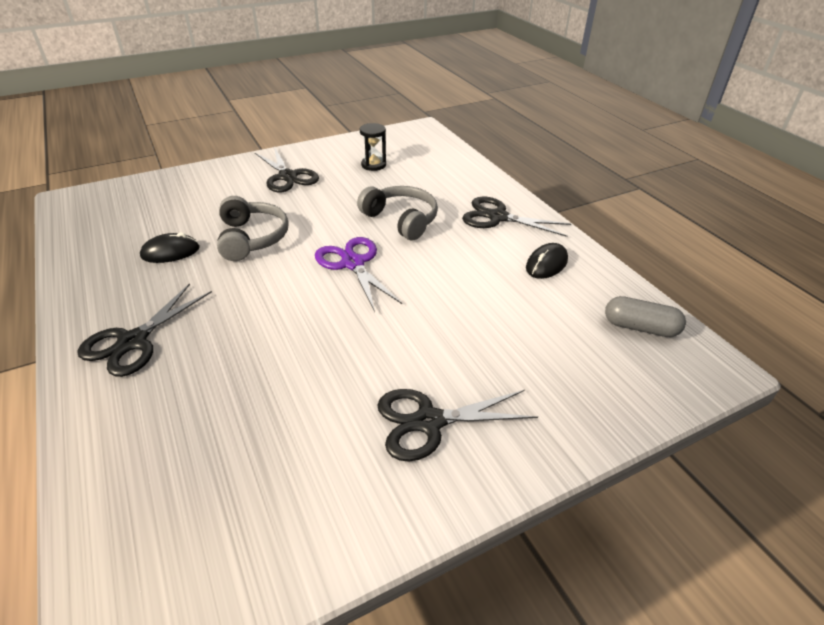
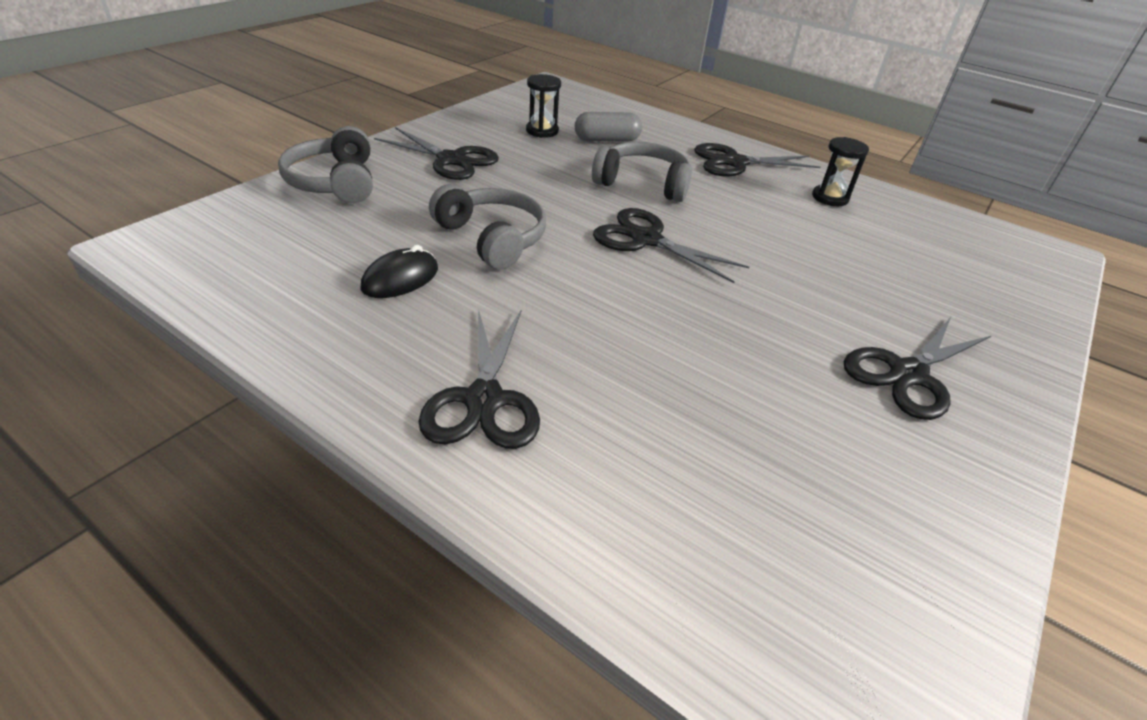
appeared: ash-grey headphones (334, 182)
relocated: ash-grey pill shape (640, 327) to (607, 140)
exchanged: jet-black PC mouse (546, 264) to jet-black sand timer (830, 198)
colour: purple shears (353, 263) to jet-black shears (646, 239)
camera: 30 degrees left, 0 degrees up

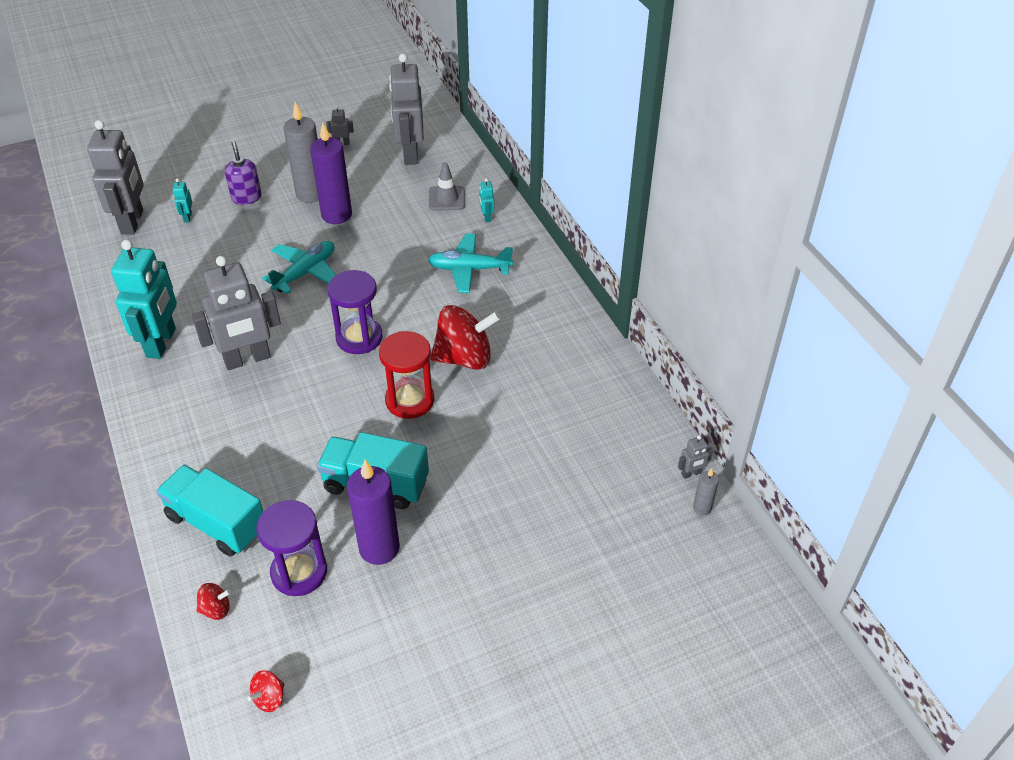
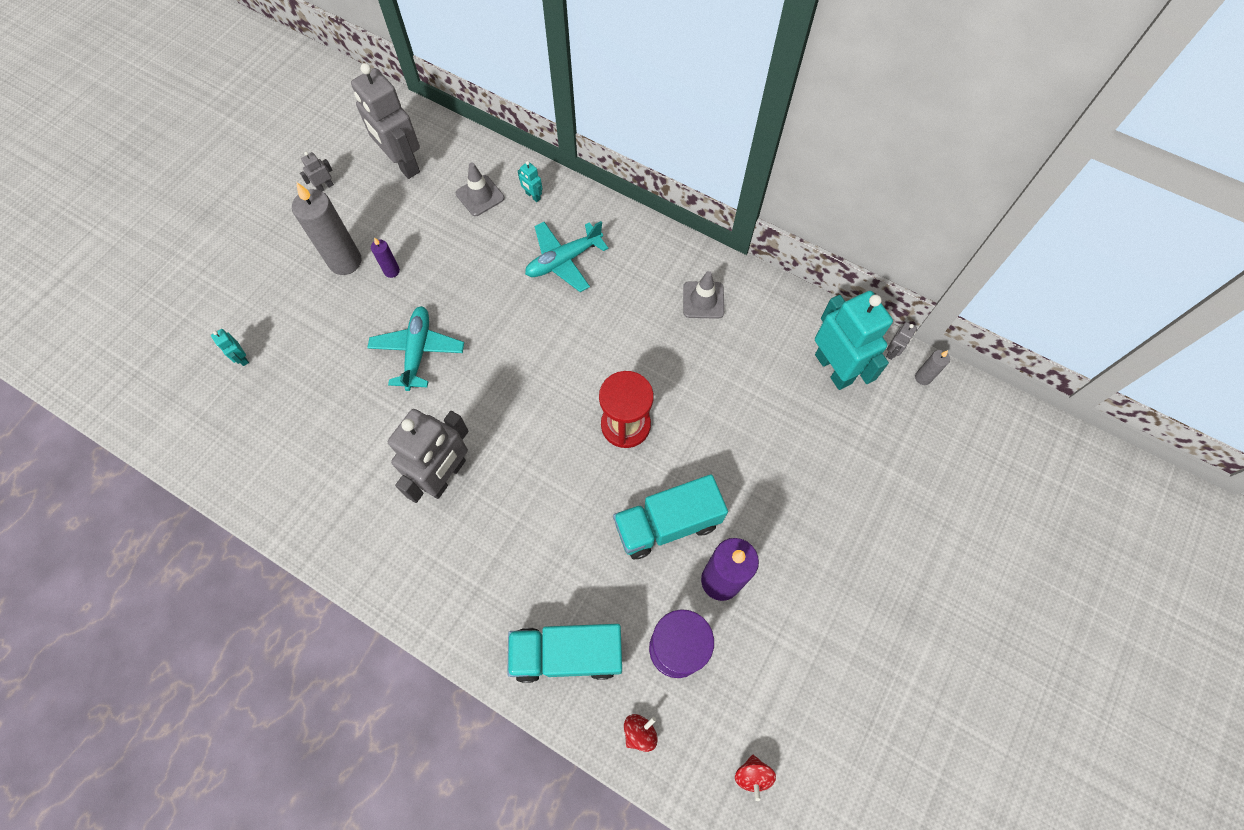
missing: ash-grey robot (133, 222); purple soap dispenser (246, 197); purple sand timer (359, 338); red toy top (464, 358)
appeared: ash-grey traffic cone (703, 300)
relocated: teal robot (161, 343) to (833, 368)
size: purple wax candle (336, 215) = (392, 271) x0.47
camera: 35 degrees left, 20 degrees up

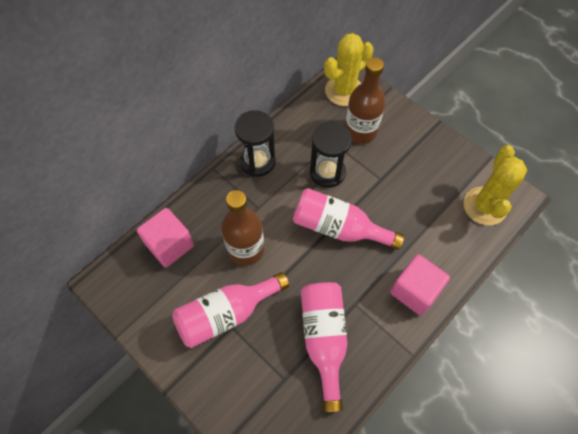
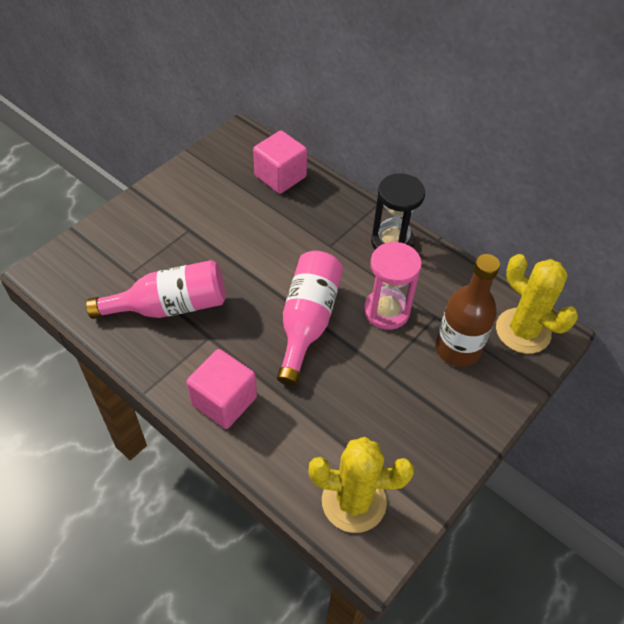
missing: rose-pink bottle (227, 314); brown bottle (246, 249)
colour: jet-black sand timer (327, 172) to rose-pink sand timer (386, 311)
camera: 85 degrees right, 10 degrees down

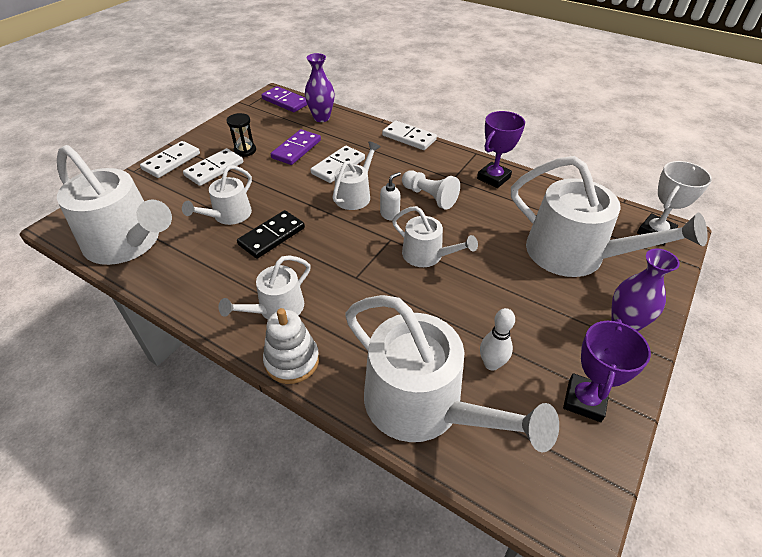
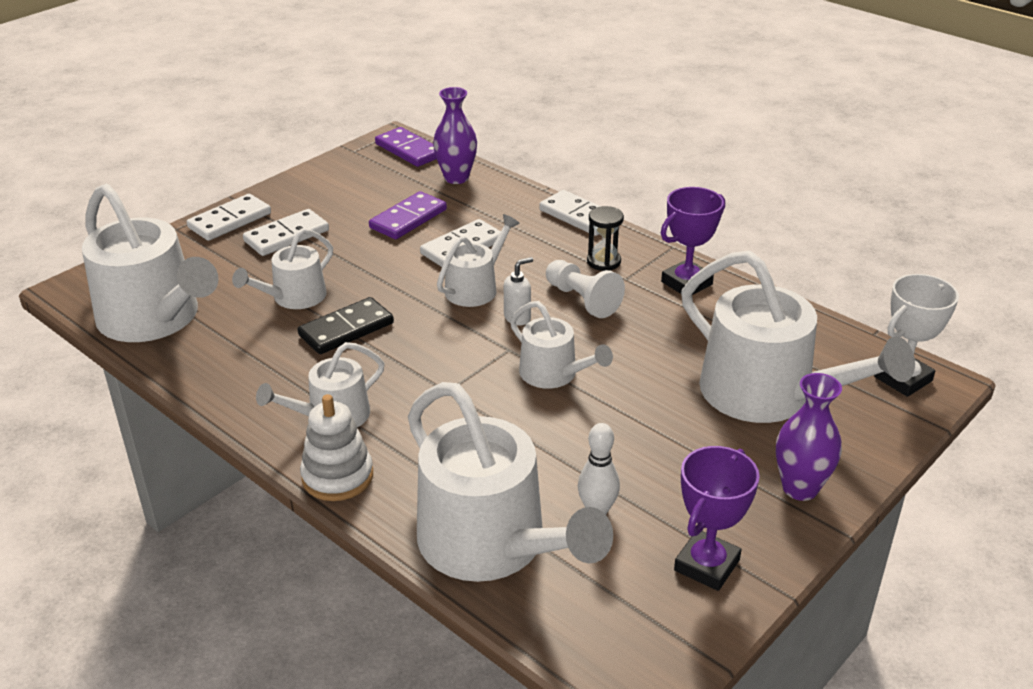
relocated: jet-black sand timer (245, 150) to (603, 262)
camera: 10 degrees right, 10 degrees down

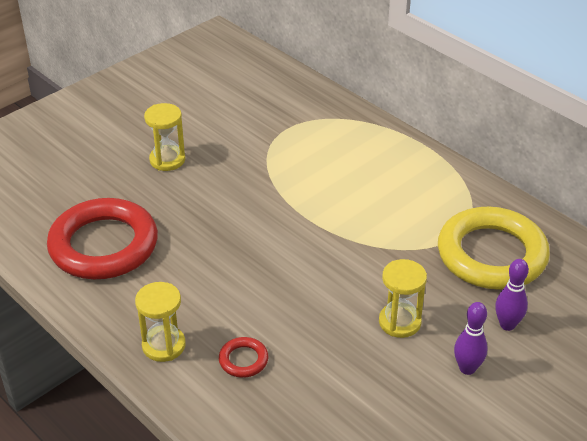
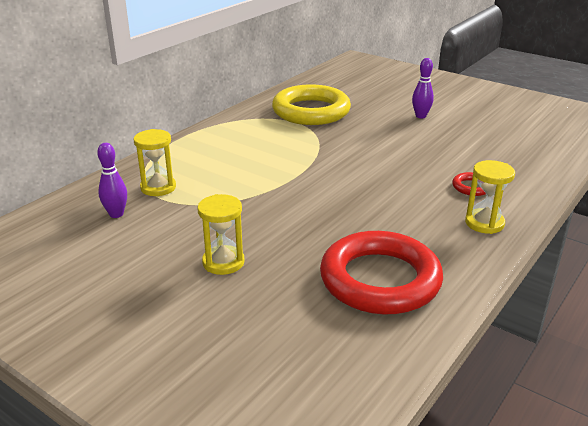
relocated: purple bowling pin (507, 325) to (116, 214); bright yellow sand timer (399, 322) to (158, 187)
camera: 100 degrees left, 10 degrees down

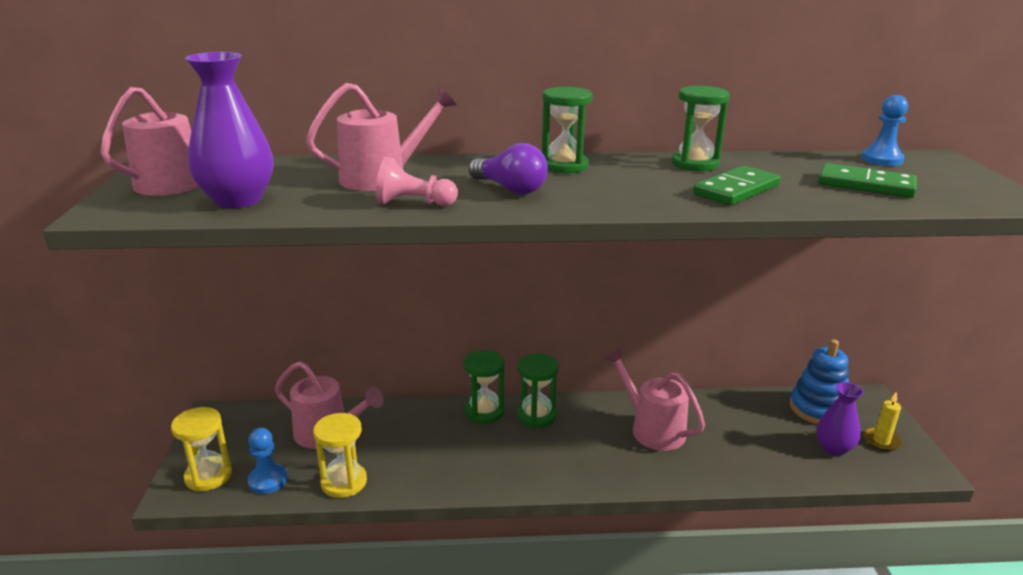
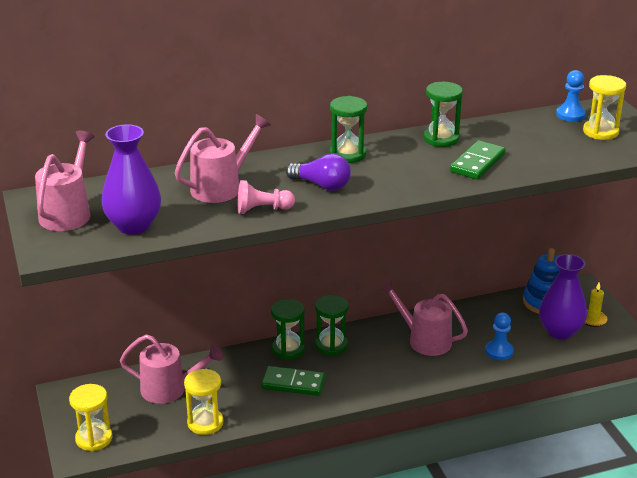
appeared: bright yellow sand timer (600, 132)
relocated: emerald domino (865, 185) to (293, 383); royal blue chess pawn (268, 480) to (499, 351)
size: purple tall vase (833, 448) = (560, 331) x1.51
camera: 15 degrees left, 5 degrees up

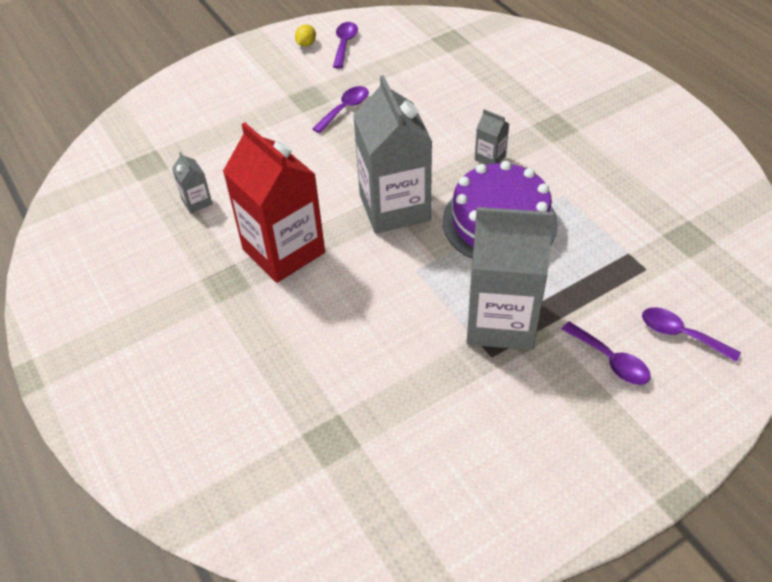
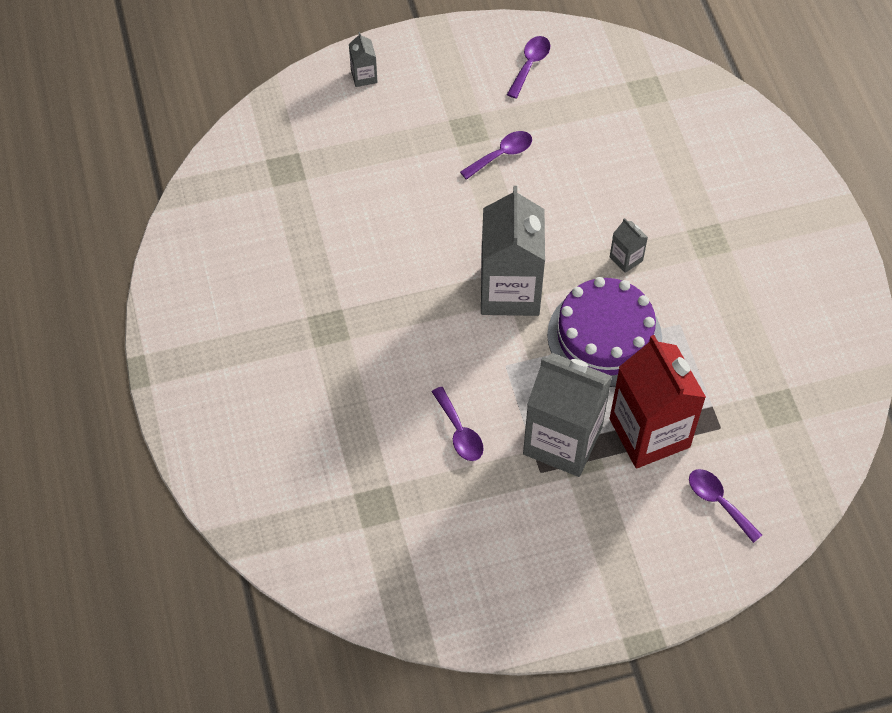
missing: bright yellow lemon (306, 44)
relocated: ash-grey carton (197, 202) to (364, 76); purple spoon (610, 360) to (459, 432); red carton (283, 251) to (649, 433)
camera: 15 degrees right, 10 degrees up

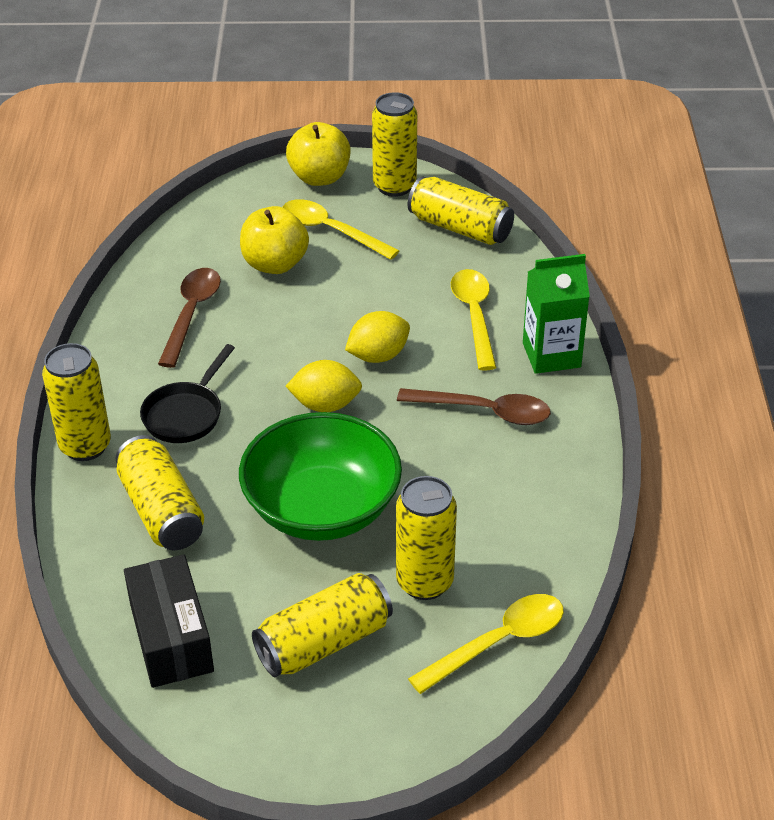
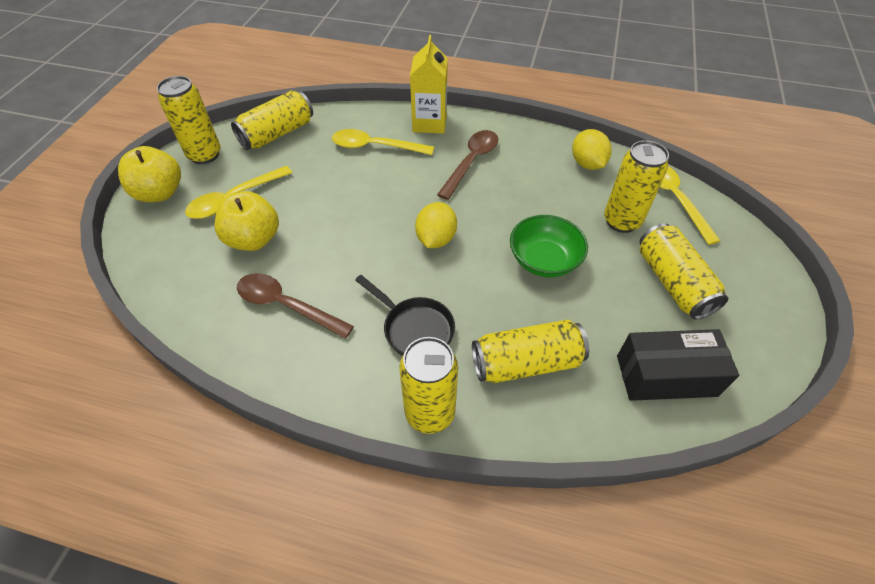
relocated: bright yellow lemon (378, 356) to (587, 164)
colour: emerald carton (551, 355) to bright yellow carton (429, 123)
size: emerald serving bowl (322, 508) = (544, 260) x0.63
camera: 75 degrees left, 10 degrees up

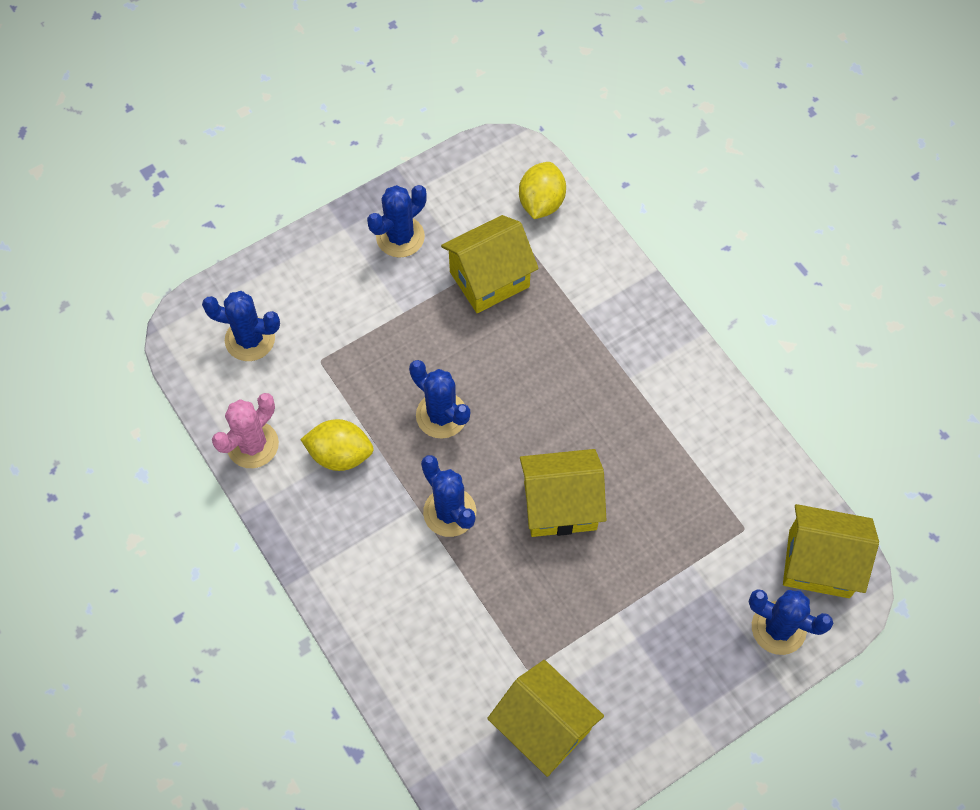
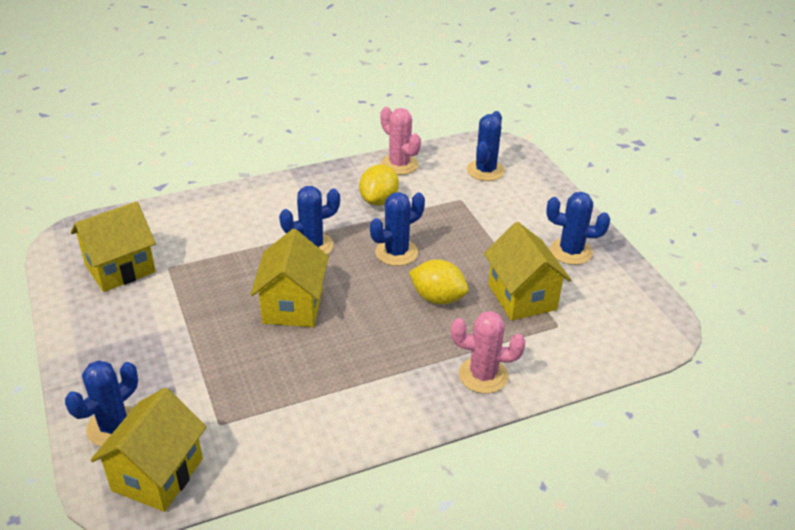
appeared: rose-pink prickly plant (483, 375)
relocated: bright yellow lemon (541, 203) to (438, 298)
spun: royal blue prickly plant (400, 237) = (571, 251) 45 degrees counterclockwise
camera: 100 degrees right, 25 degrees down

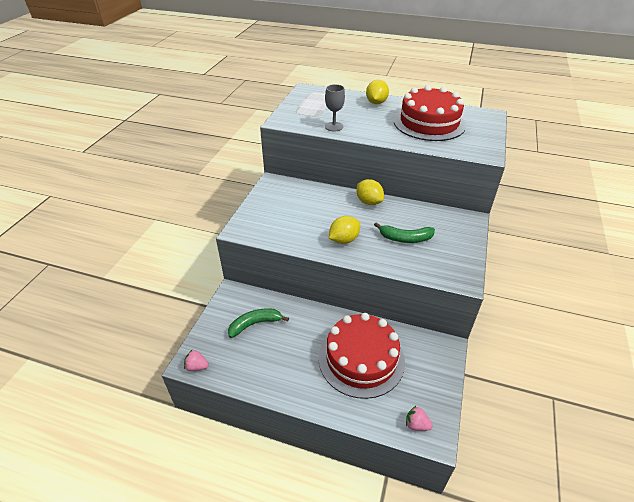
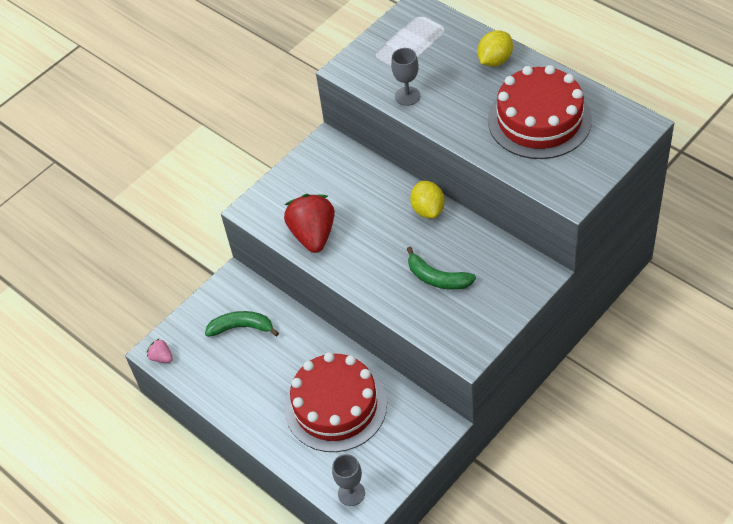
missing: bright yellow lemon (344, 240)
appeared: red berry (313, 235)
exchanged: rose-pink berry (416, 424) to ash-grey wine glass (351, 493)
camera: 30 degrees right, 10 degrees up

